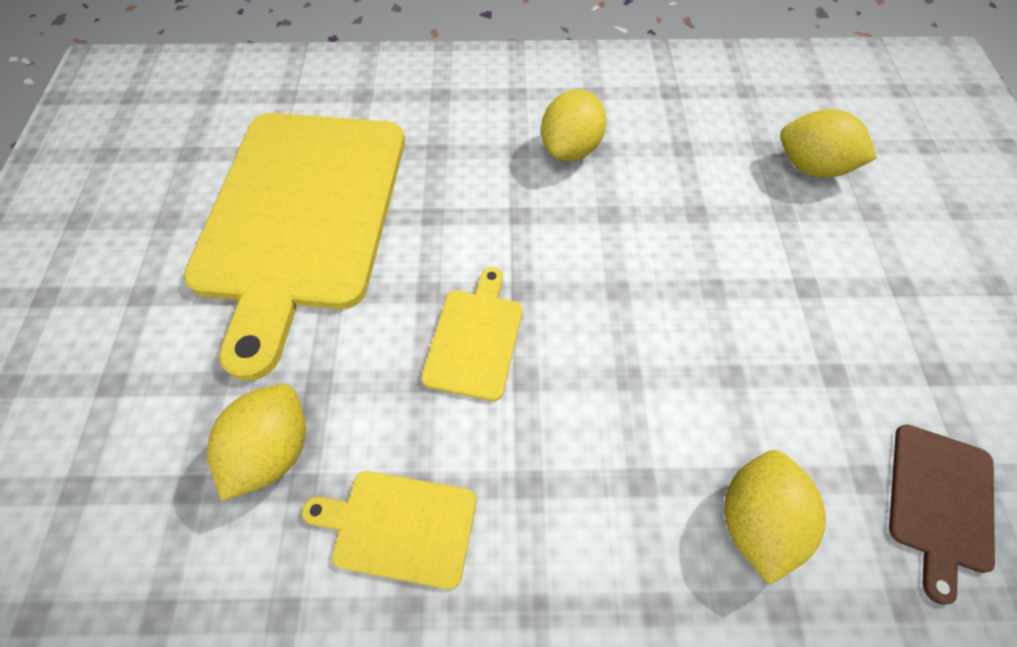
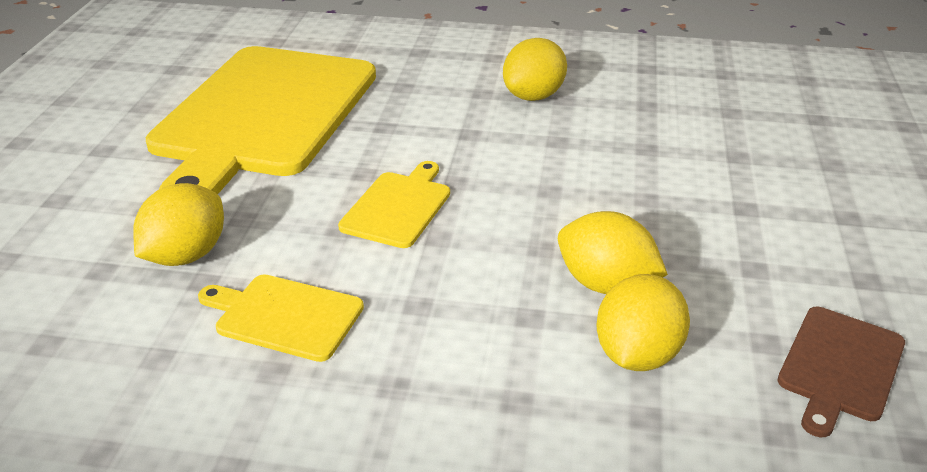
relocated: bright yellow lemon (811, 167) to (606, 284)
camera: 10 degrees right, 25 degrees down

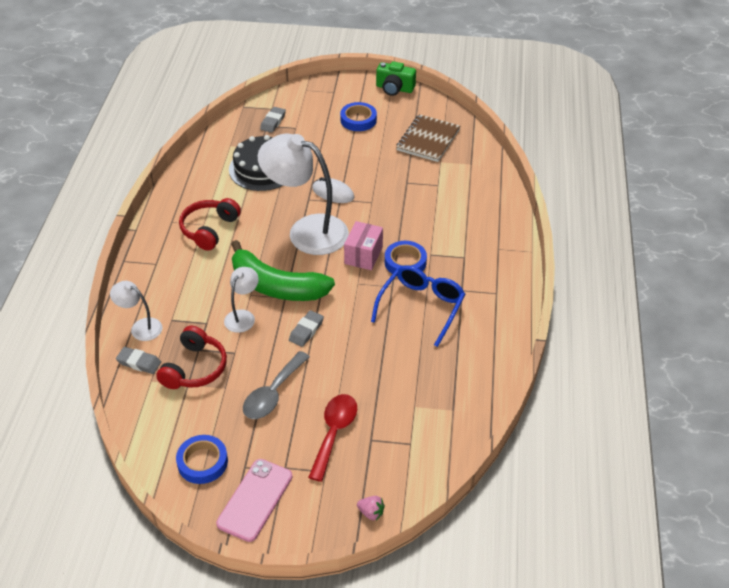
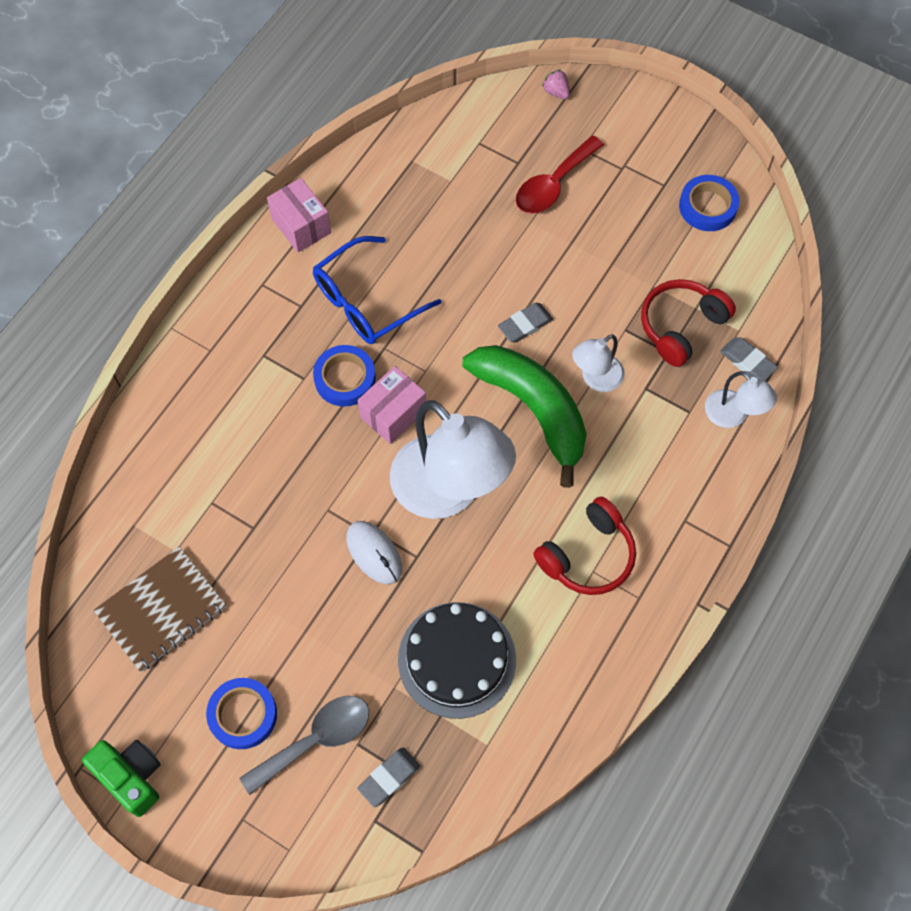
missing: rose-pink mobile phone (255, 500)
appeared: rose-pink box (301, 226)
relocated: ash-grey spoon (273, 393) to (316, 740)
camera: 155 degrees left, 20 degrees up

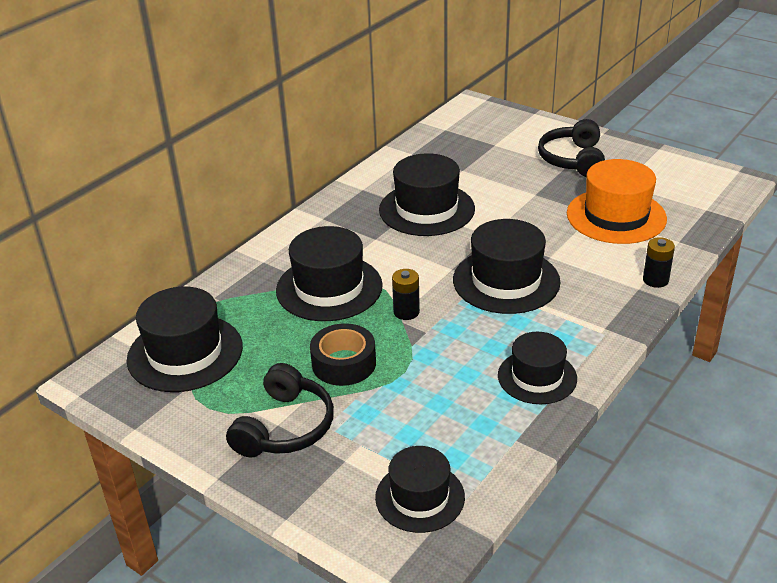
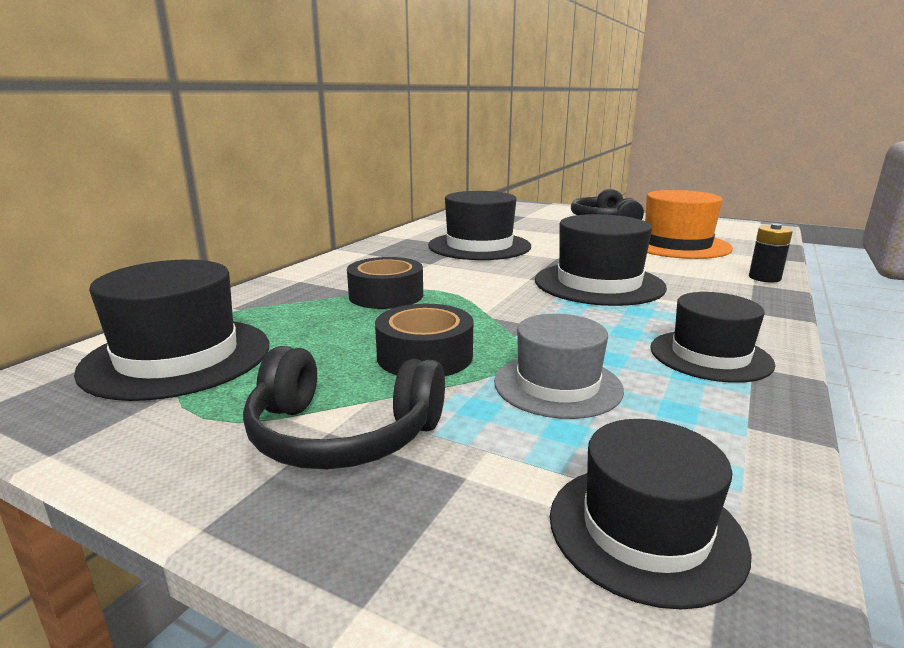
missing: jet-black AA battery (406, 312)
appeared: ash-grey top hat (557, 385)
exchanged: jet-black top hat (329, 288) to jet-black roll of tape (386, 295)
spun: jet-black headphones (285, 427) = (342, 434) 90 degrees clockwise
camera: 10 degrees left, 15 degrees down

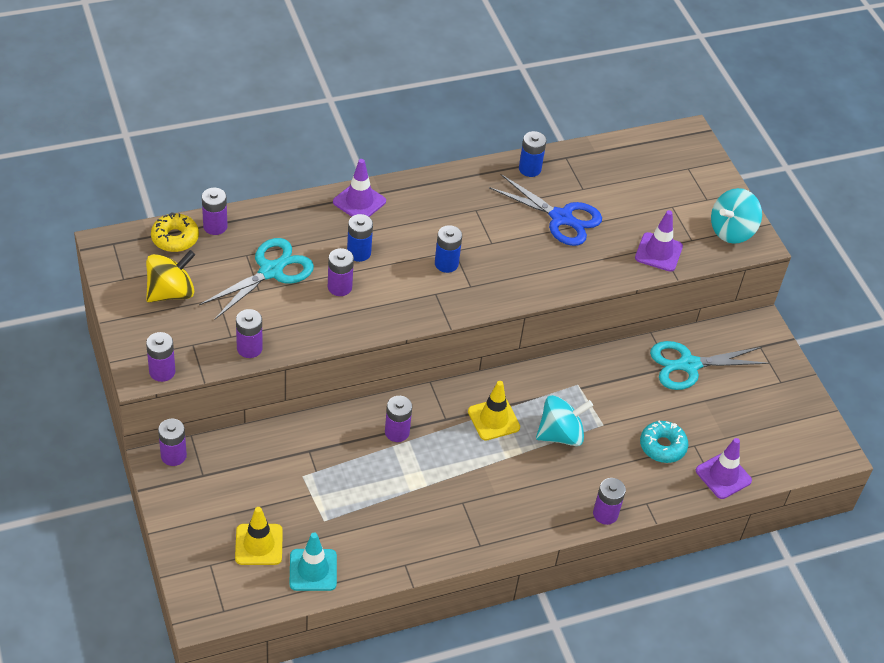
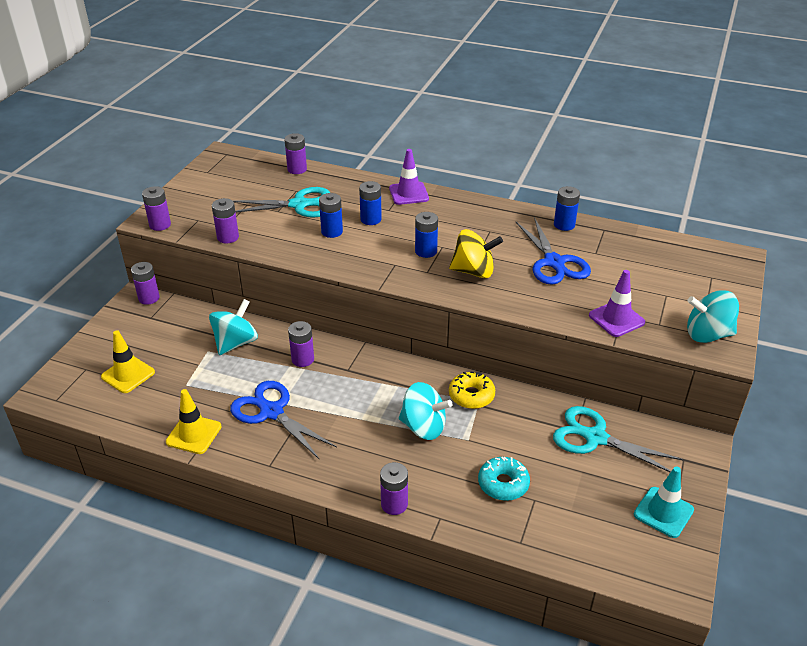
missing: purple traffic cone (723, 476)
appeared: teal toy top (235, 343); royal blue shears (271, 412)
relocated: bright yellow traffic cone (493, 419) to (194, 434); bright yellow toy top (171, 292) to (474, 271); bright yellow glazed donut (175, 238) to (471, 395); teal traffic cone (313, 570) to (663, 512)
colour: purple AA battery (339, 287) to royal blue AA battery (332, 232)
camera: 45 degrees right, 10 degrees down

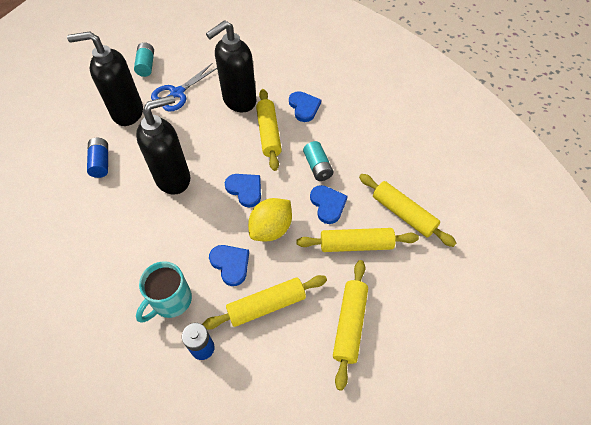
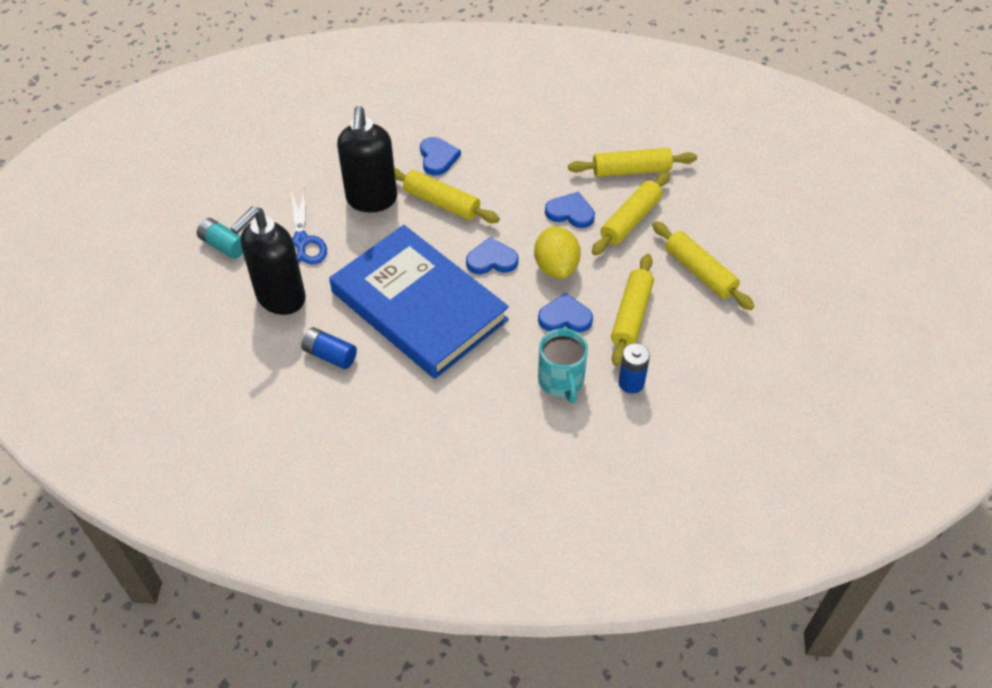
missing: teal AA battery (317, 167)
exchanged: jet-black soap dispenser (174, 178) to royal blue hardcover (419, 306)
spun: royal blue heart (304, 107) = (438, 157) 60 degrees clockwise
camera: 50 degrees left, 5 degrees down

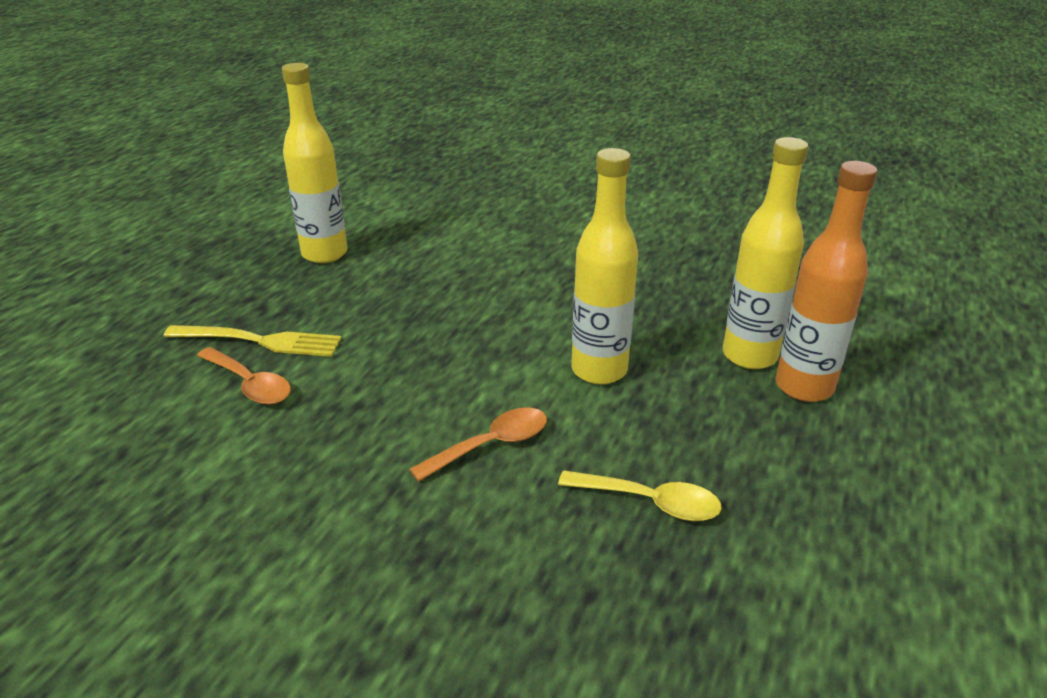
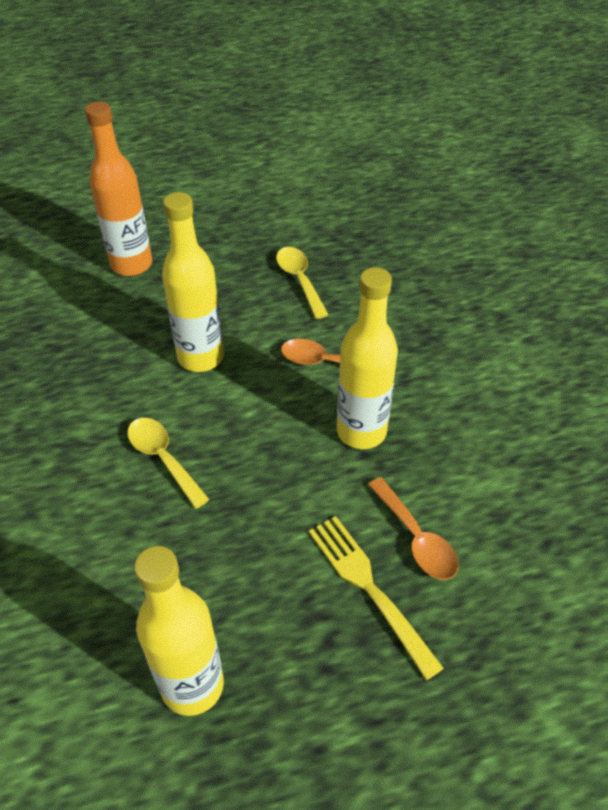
appeared: bright yellow spoon (163, 458)
relocated: bright yellow bottle (749, 356) to (361, 431)
spun: orange spoon (250, 384) = (416, 538) 150 degrees clockwise
camera: 130 degrees left, 15 degrees up

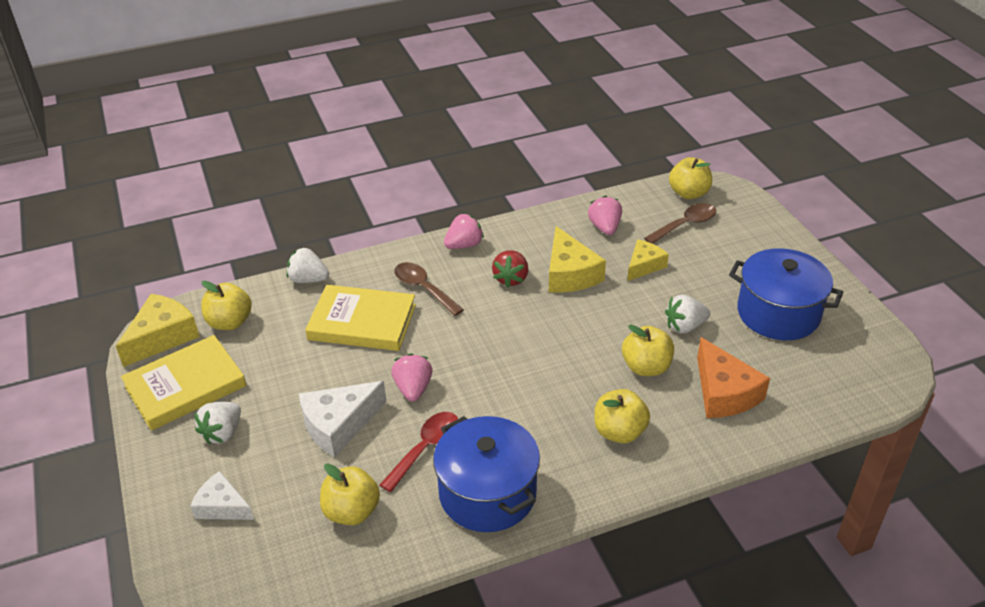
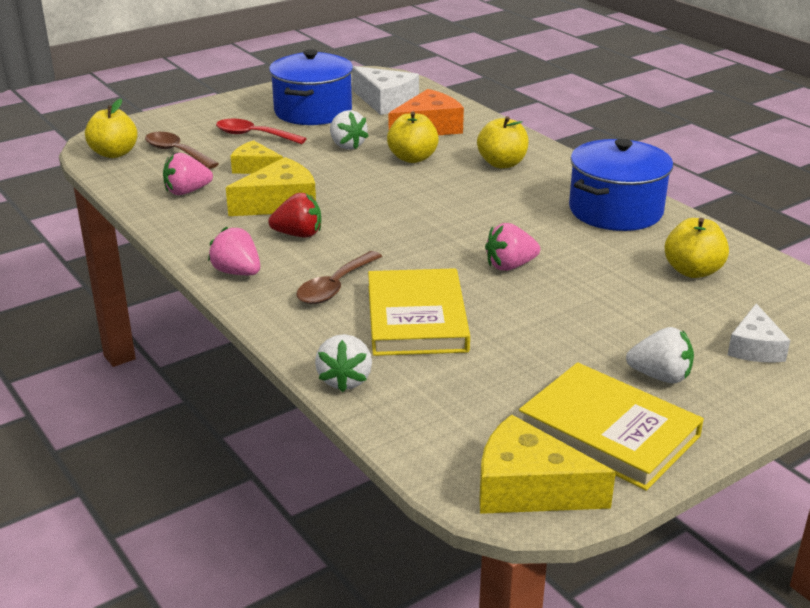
missing: bright yellow apple fruit (230, 322)
relocated: red spoon (425, 448) to (254, 135); snow-white piece of cheese (339, 425) to (385, 102)
camera: 105 degrees left, 10 degrees down

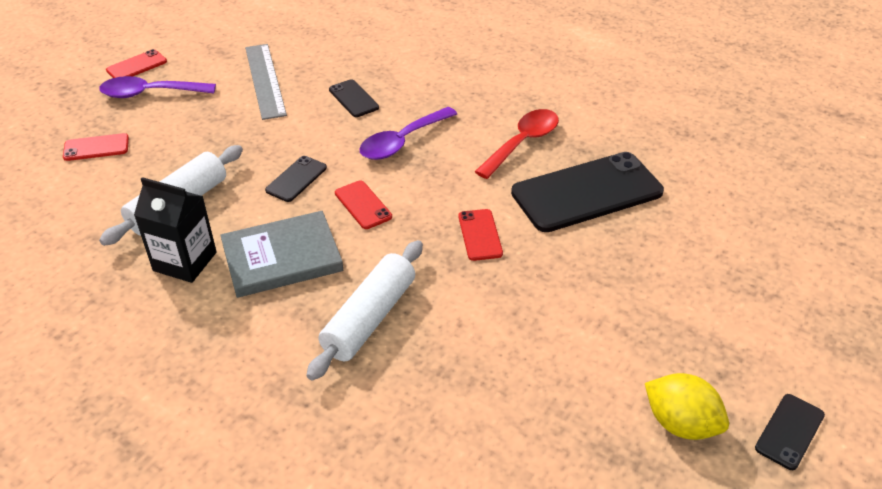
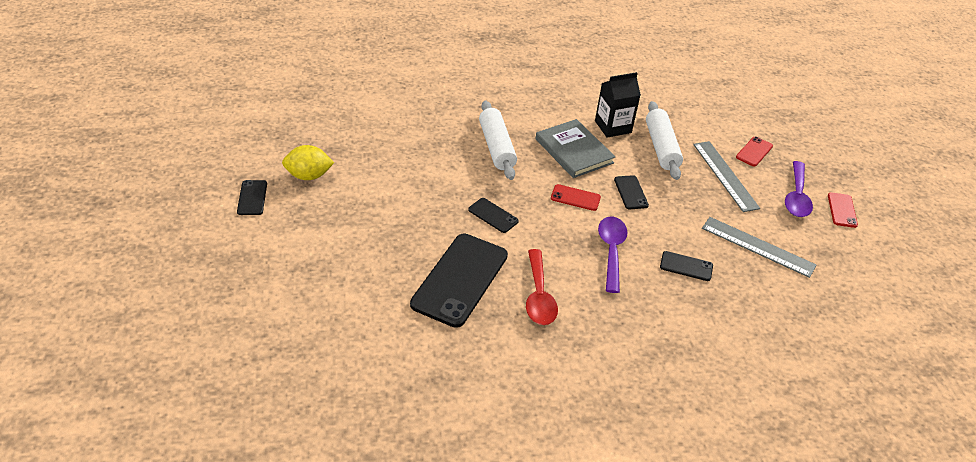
appeared: ash-grey straightedge (725, 175)
colour: red mobile phone (480, 235) to jet-black mobile phone (493, 215)
spun: ash-grey hardcover (282, 257) = (574, 151) 60 degrees counterclockwise; purple spoon (150, 93) = (796, 197) 150 degrees clockwise
camera: 135 degrees right, 0 degrees up

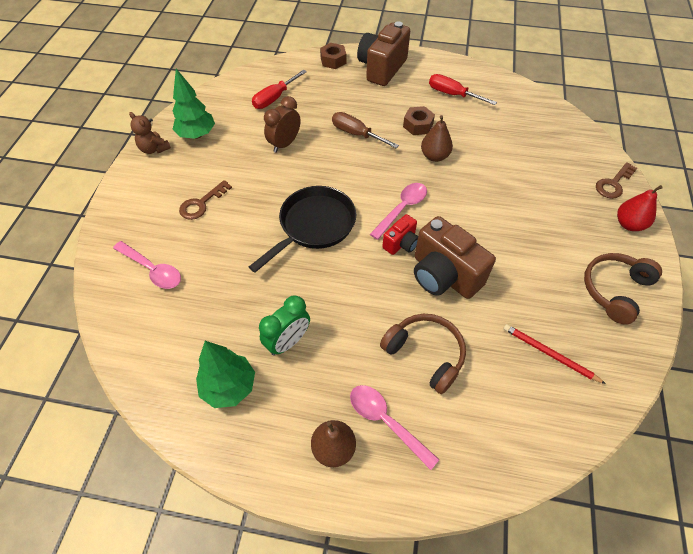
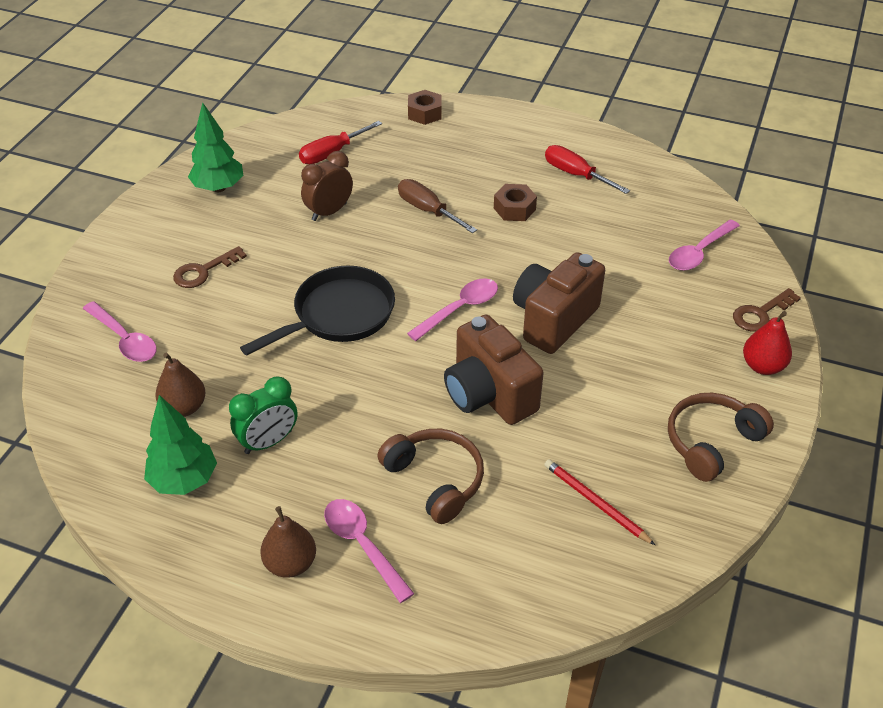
missing: brown teddy bear (154, 149); red compact camera (401, 243)
appeared: rose-pink spoon (699, 252)
relocated: brown toy pear (434, 156) to (184, 407); brown compact camera (382, 68) to (553, 320)
camera: 10 degrees right, 10 degrees down

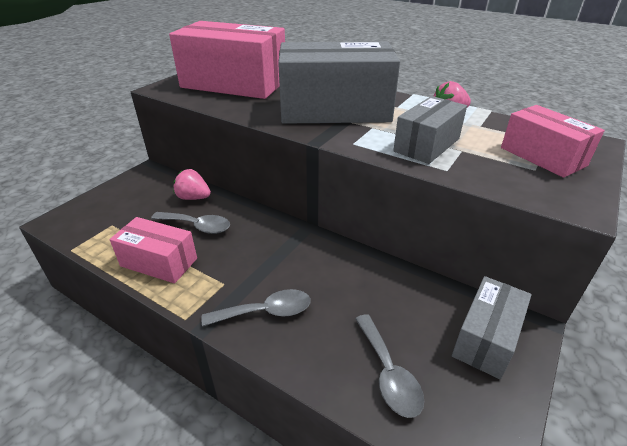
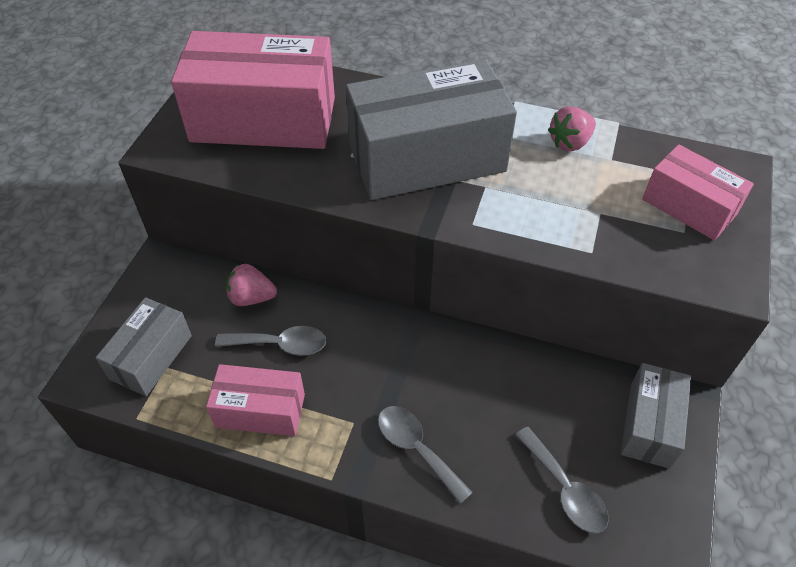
relocated: ash-grey box (427, 145) to (151, 357)
spun: ash-grey spoon (266, 312) = (416, 448) 105 degrees counterclockwise
camera: 15 degrees left, 15 degrees up

